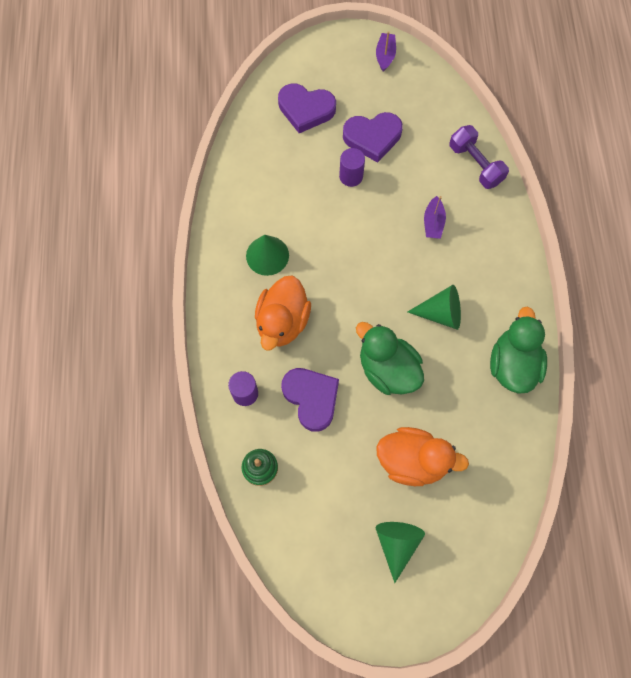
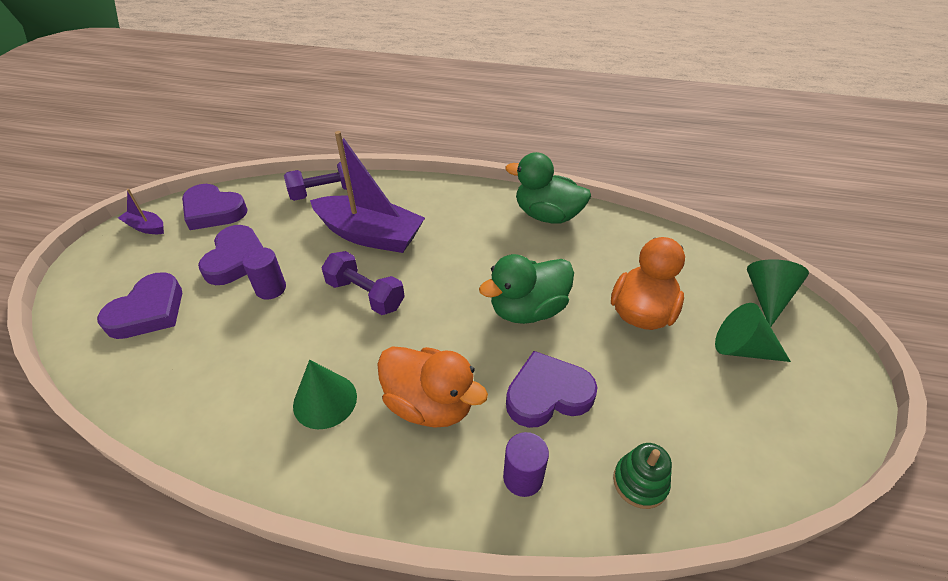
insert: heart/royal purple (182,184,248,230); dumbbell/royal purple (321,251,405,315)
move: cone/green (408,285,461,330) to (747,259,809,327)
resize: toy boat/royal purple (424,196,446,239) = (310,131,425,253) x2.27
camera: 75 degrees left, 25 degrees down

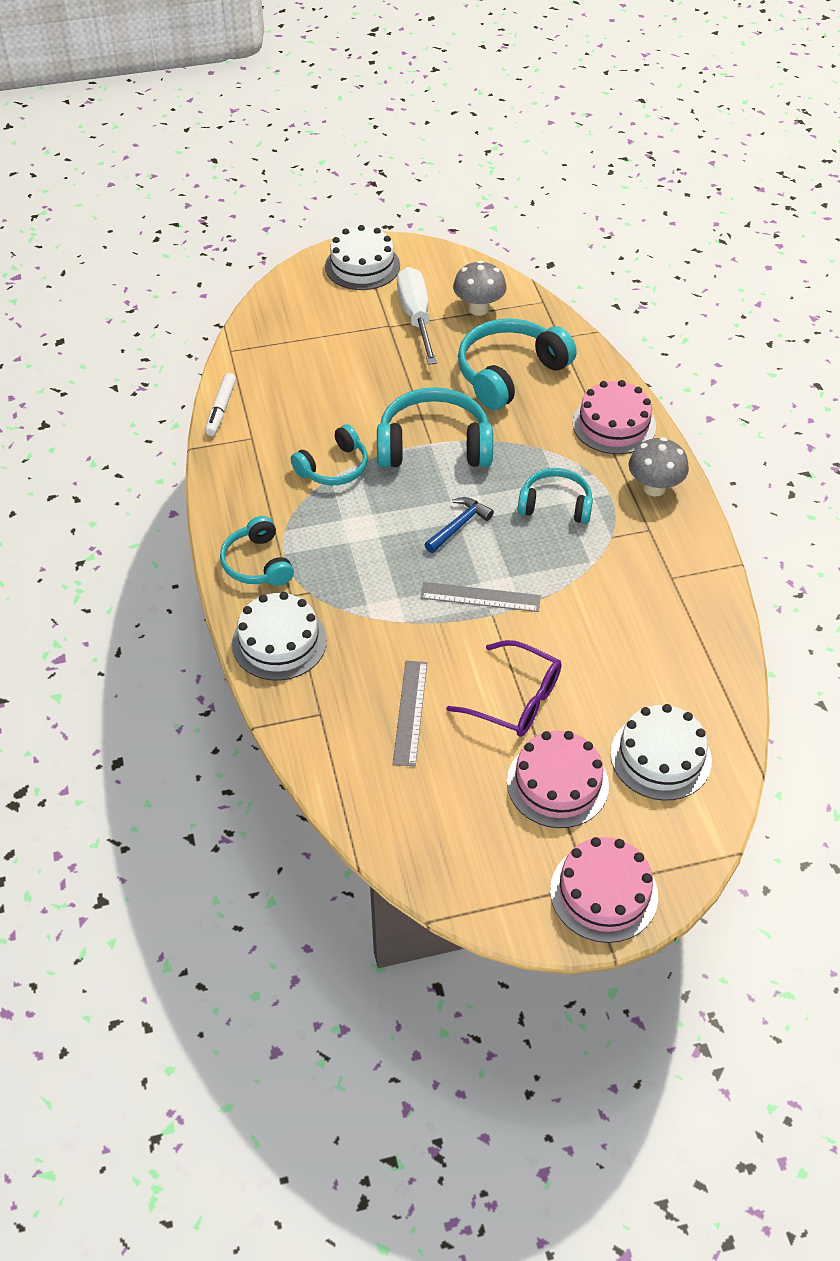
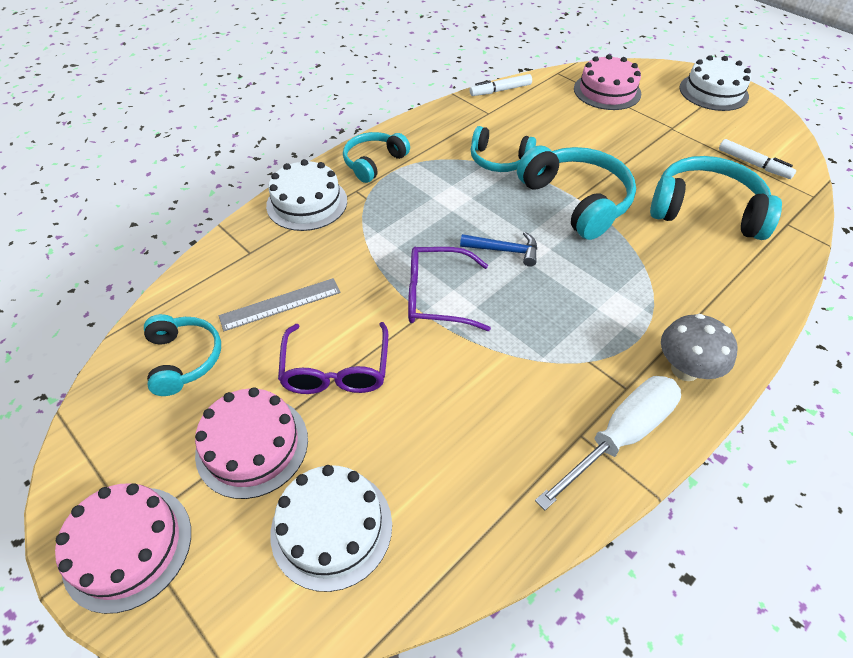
move: headphones/teal (518,468,593,524) to (144,314,221,396); screwdriver/white (397,267,437,365) to (535,376,681,511); layer cake/rosy (572,380,656,454) to (574,54,641,110)
replace: ruler/gray (420,582,541,612) to spectacles/royal purple (408,247,491,331); fungus/gray (453,260,507,316) to marker/white (719,139,796,179)
camera: 60 degrees right, 0 degrees up

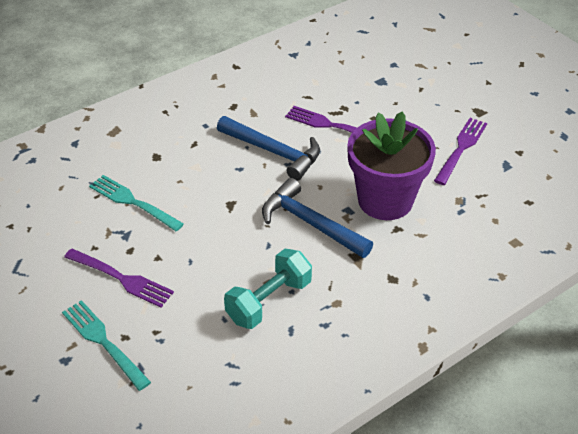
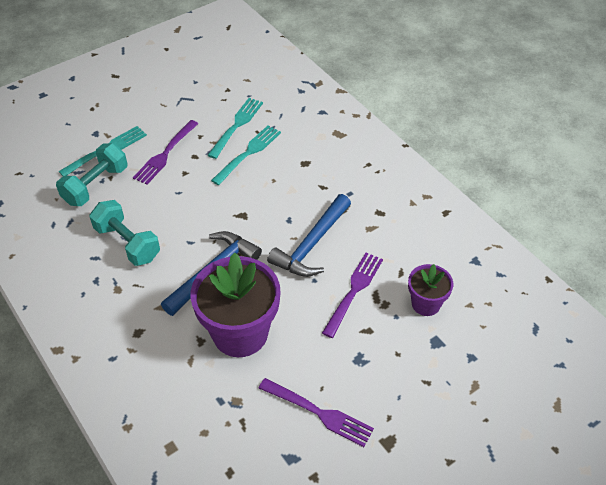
insert: dumbbell/teal (56,143,127,206); dinner fork/teal (208,98,263,159); flower pot/royal purple (408,264,453,316)
camera: 90 degrees right, 5 degrees up

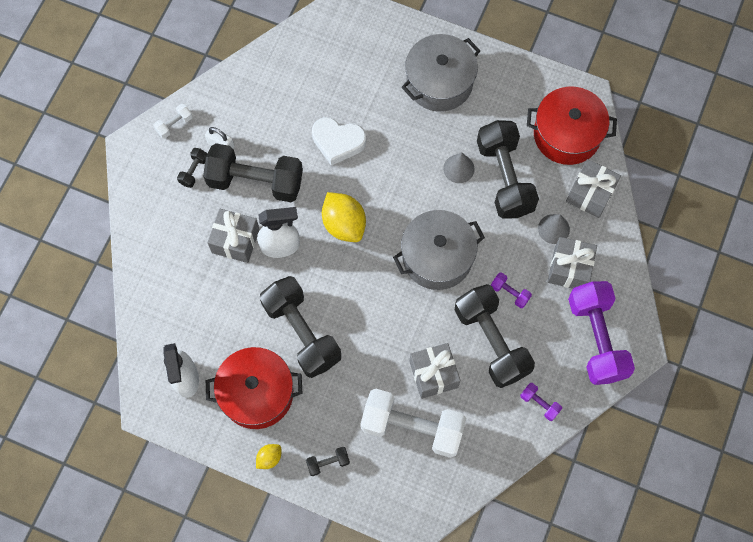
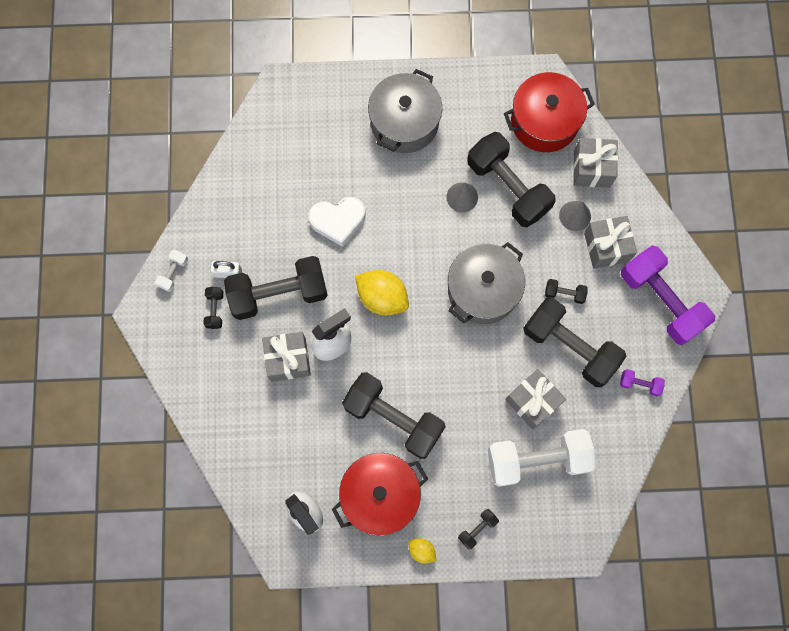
recolor: dumbbell/royal purple (491,272,532,308) to dumbbell/ebony (545,279,588,304)
rotate: toy lemon/golden (256,444,281,469) = (409,538,436,563) 75 degrees counterclockwise
camera: 25 degrees left, 5 degrees up

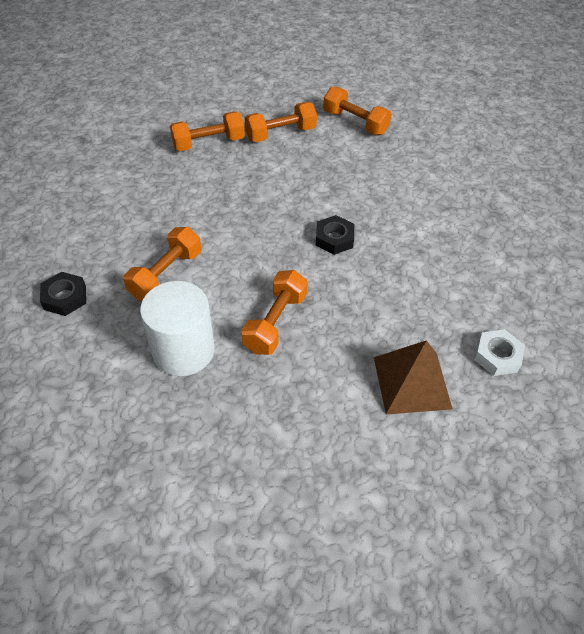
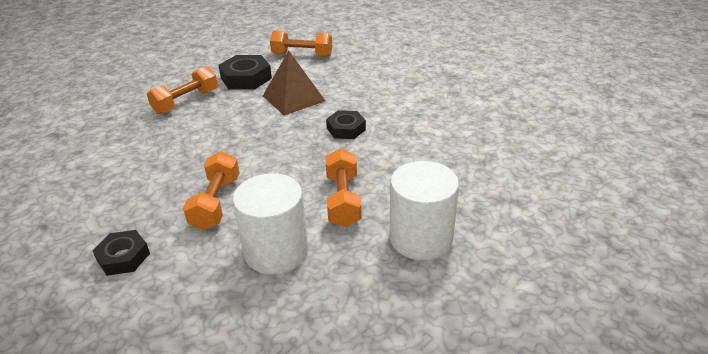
delete: hexagon nut/white (474,329,525,376)
insert: cylinder/white (389,161,459,260)
move: pyramid shape/dark brown (374,340,453,415) to (263,51,325,116)
replace: dumbbell/orange-coloured (245,102,317,142) to hexagon nut/ebony (218,55,272,90)
camera: 25 degrees left, 15 degrees down

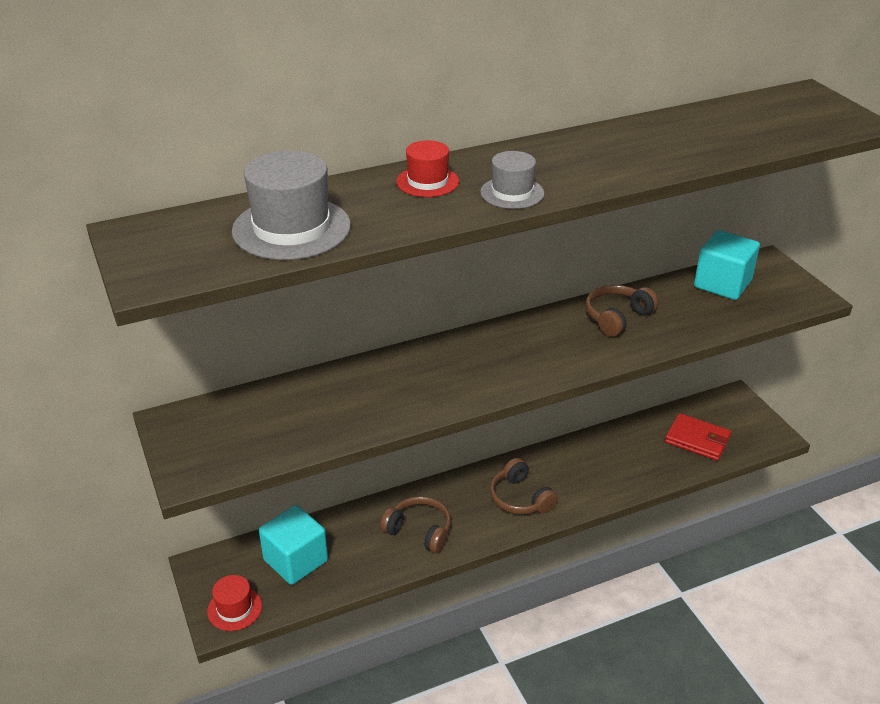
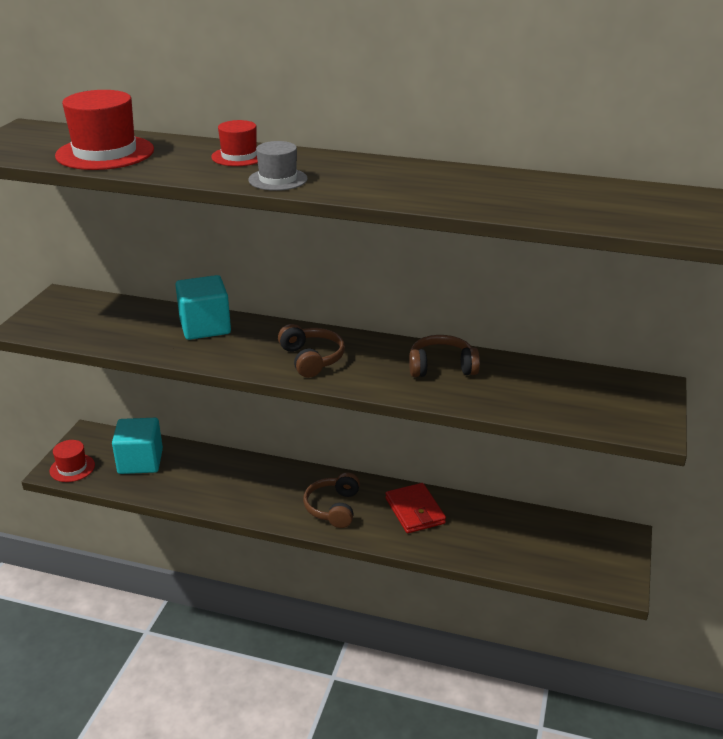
move: block/teal (694,230,760,300) to (175,275,231,340); headphones/dark brown (380,496,451,553) to (278,324,345,378); wallet/scarlet (665,413,731,461) to (385,483,446,533)
recolor: tall hat/gray (232,150,351,260) to tall hat/scarlet (55,90,154,170)
camera: 40 degrees right, 5 degrees down

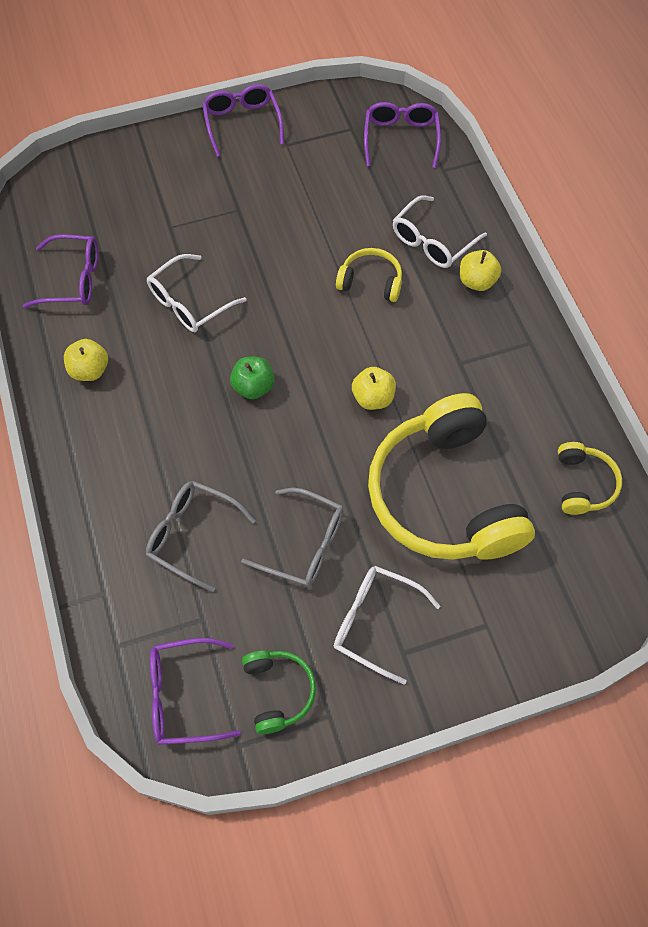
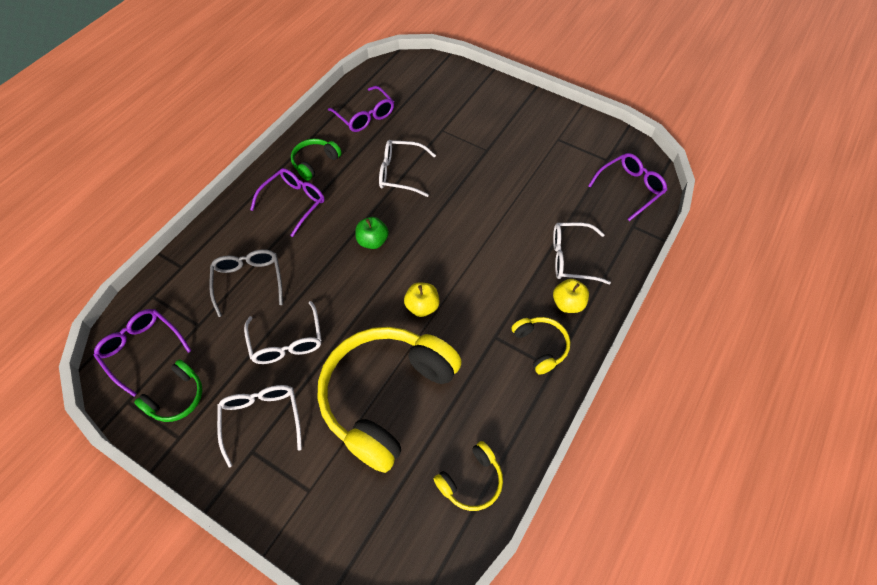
move: spectacles/royal purple (202,84,284,157) to (250,168,325,237); headphones/golden (336,248,402,302) to (512,317,570,375)
replace: toy apple/golden (64,339,108,381) to headphones/green (291,139,342,181)
recolor: spectacles/gray (241,488,344,587) to spectacles/white (244,301,321,364)
camera: 50 degrees right, 5 degrees down

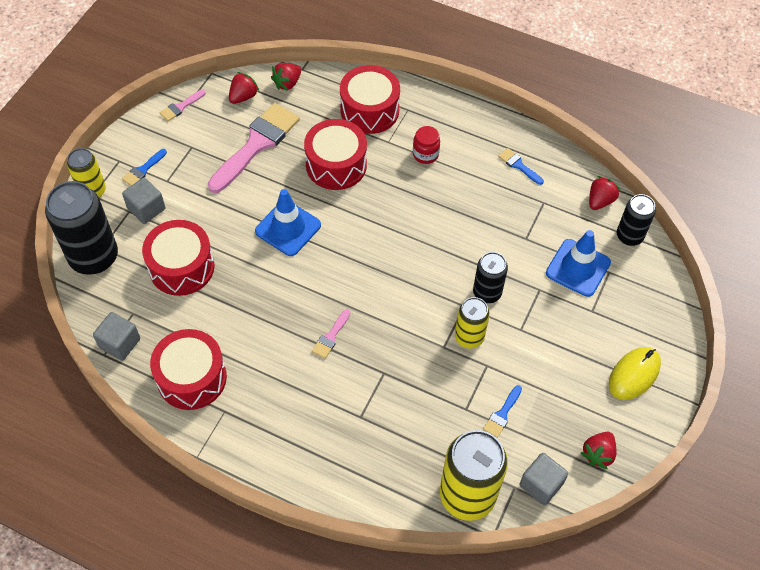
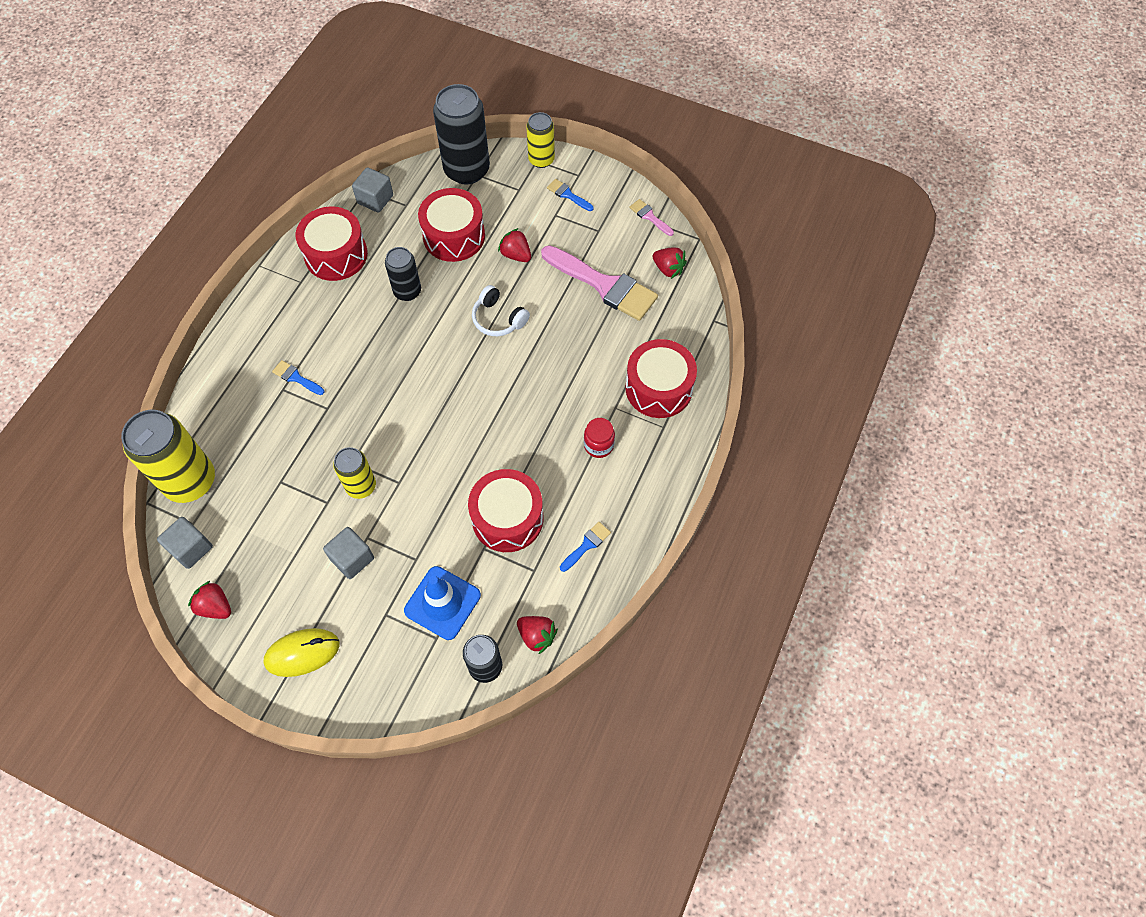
delete: paintbrush/rosy (312,309,351,359)
move: paintbrush/royal blue (483,385,522,438) to (272,360,324,395); block/gray (122,178,165,224) to (323,527,374,579); soda can/ebony (473,252,508,303) to (385,247,421,301); snare drum/scarlet (304,119,367,190) to (468,469,543,552); toy strawberry/scarlet (271,63,301,91) to (498,228,531,262)
replace: traffic cone/royal blue (255,189,321,256) to headphones/white (472,285,530,336)
rotate: PC mouse/golden (609,347,661,400) = (264,628,339,677) 60 degrees counterclockwise
camera: 90 degrees right, 5 degrees up

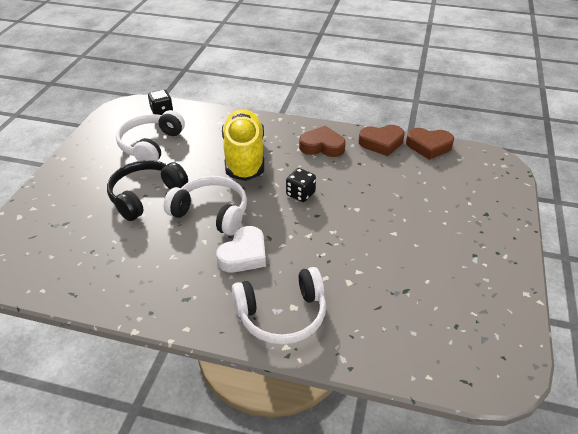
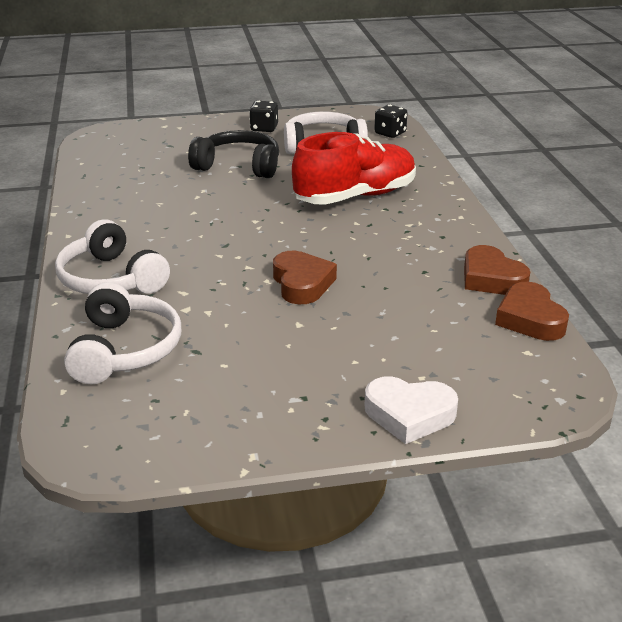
move: headphones/white (164,176,247,236) to (64,282,181,384); dice/ebony (286,168,316,202) to (249,101,278,132); heart/dark brown (299,126,346,157) to (273,251,337,304); heart/white (216,226,266,273) to (365,376,458,444)
recolor: sneaker/golden (222,109,264,181) to sneaker/scarlet (292,132,416,205)
camera: 65 degrees right, 10 degrees down

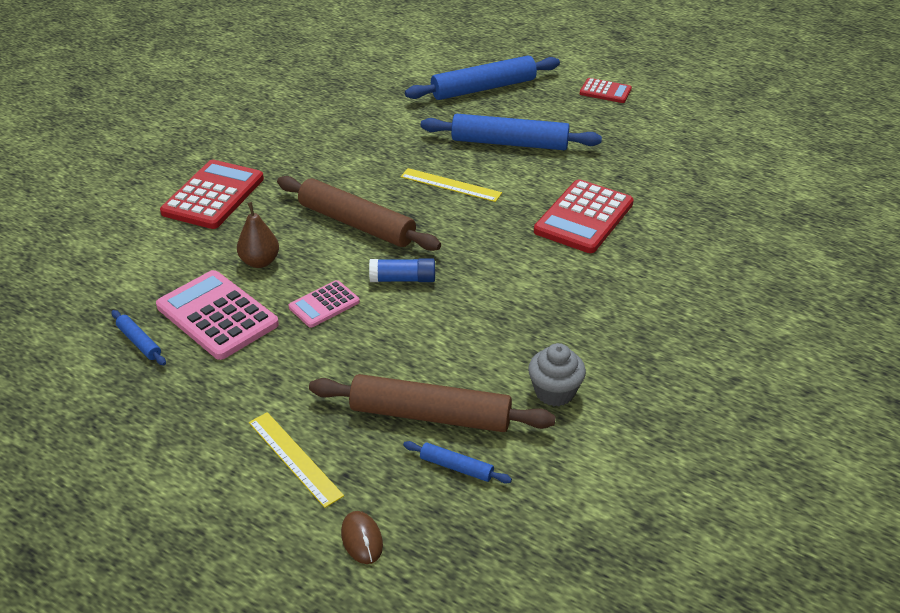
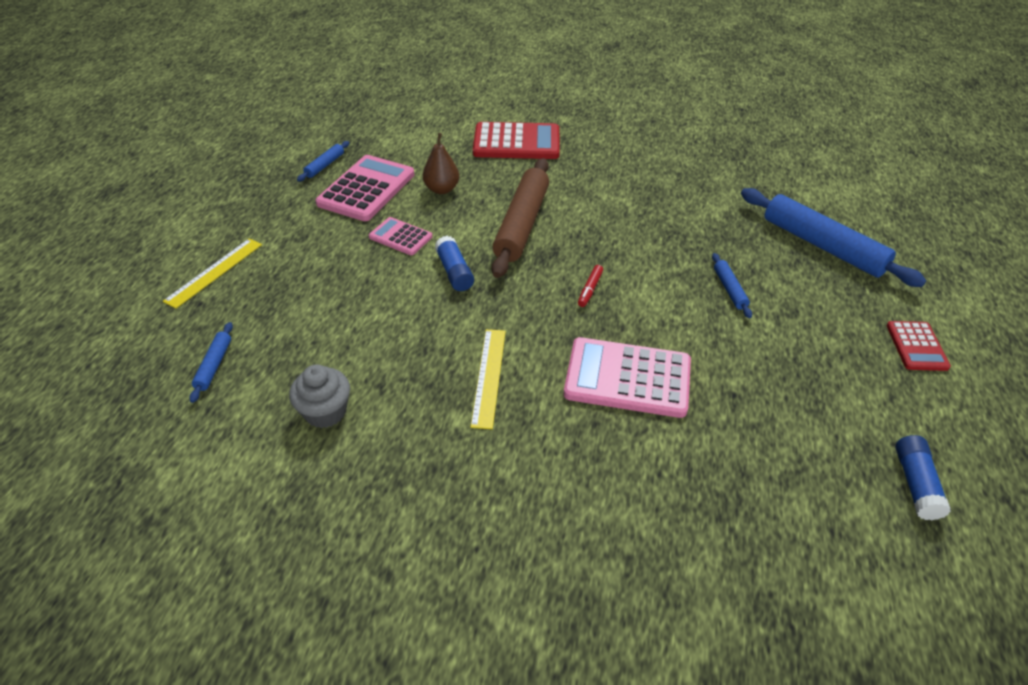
delete: rolling pin/dark brown (309,374,556,432); PC mouse/dark brown (341,511,383,564)
insert: marker/scarlet (578,265,603,307); stick of glue/royal blue (895,435,951,520)
move: ruler/golden (401,168,502,202) to (470,329,506,429)
recolor: calculator/scarlet (534,179,634,253) to calculator/rosy (564,337,691,418)
resize: rolling pin/royal blue (421,114,602,150) = (712,253,752,318) x0.45
camera: 70 degrees right, 5 degrees up

